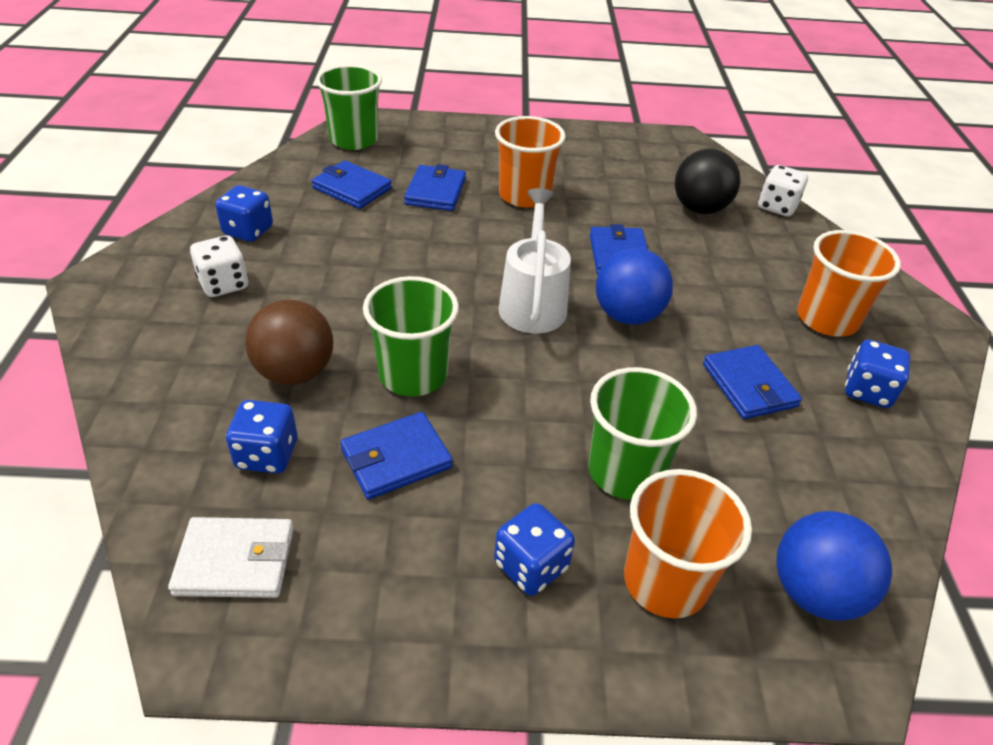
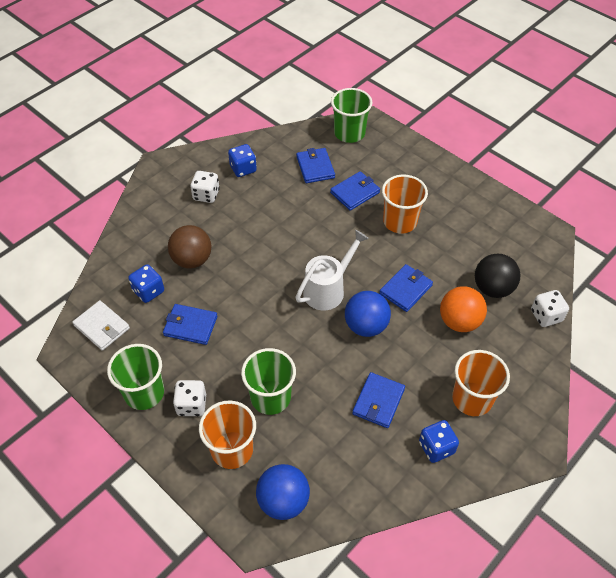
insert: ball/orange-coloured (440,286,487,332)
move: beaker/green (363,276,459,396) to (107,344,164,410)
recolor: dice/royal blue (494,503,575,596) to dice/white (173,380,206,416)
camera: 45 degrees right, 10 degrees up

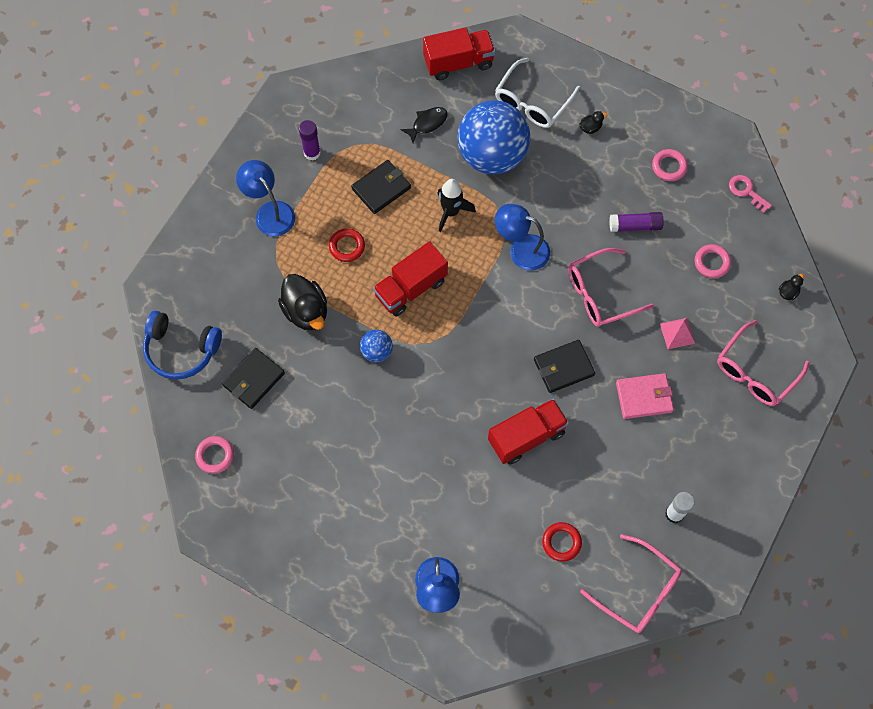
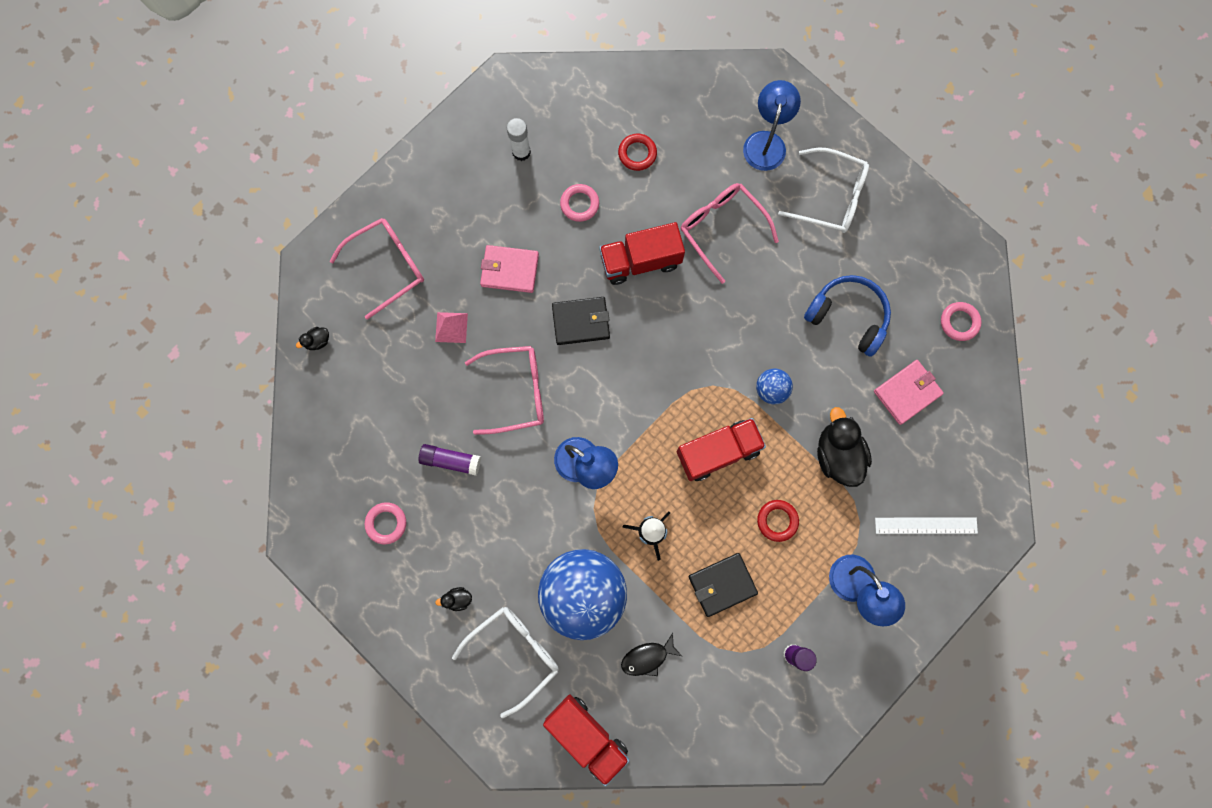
delete: door key/rosy (729,175,772,213)
insert: spectacles/white (778,147,869,233); ruler/white (875,517,978,534)
move: ring/rosy (695,244,731,278) to (560,184,599,222); spectacles/rosy (580,534,682,633) to (680,183,779,284); headphones/royal blue (143,311,222,380) to (804,275,891,357)
recolor: wallet/ebony (222,348,285,409) to wallet/rosy (874,360,944,425)
rotate: toy truck/scarlet (423,28,495,80) = (543,694,630,786) 135 degrees counterclockwise
camera: 165 degrees left, 10 degrees up

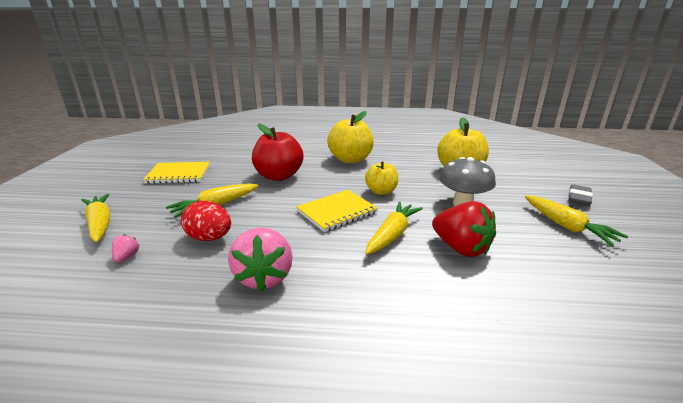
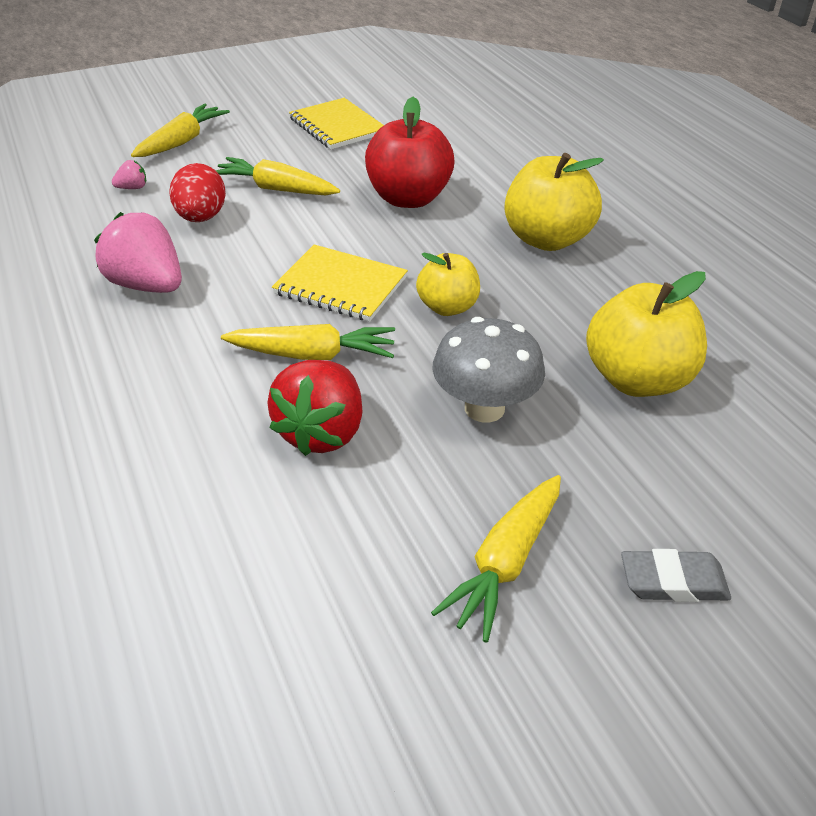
rotate: toy strawberry/rosy (228,228,293,291) = (94,212,182,293) 75 degrees clockwise
camera: 60 degrees right, 15 degrees up

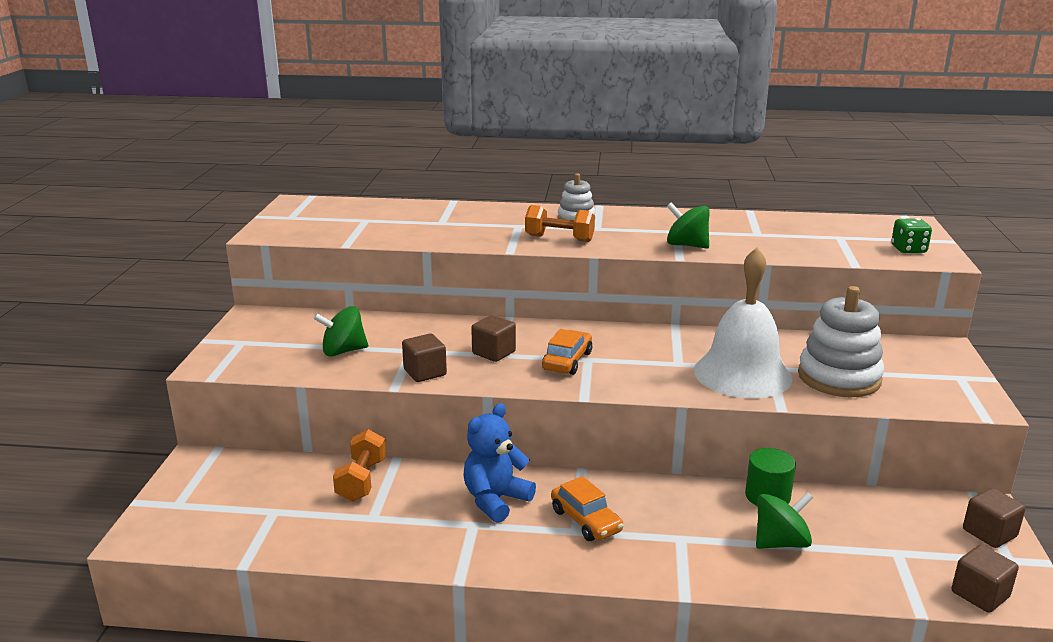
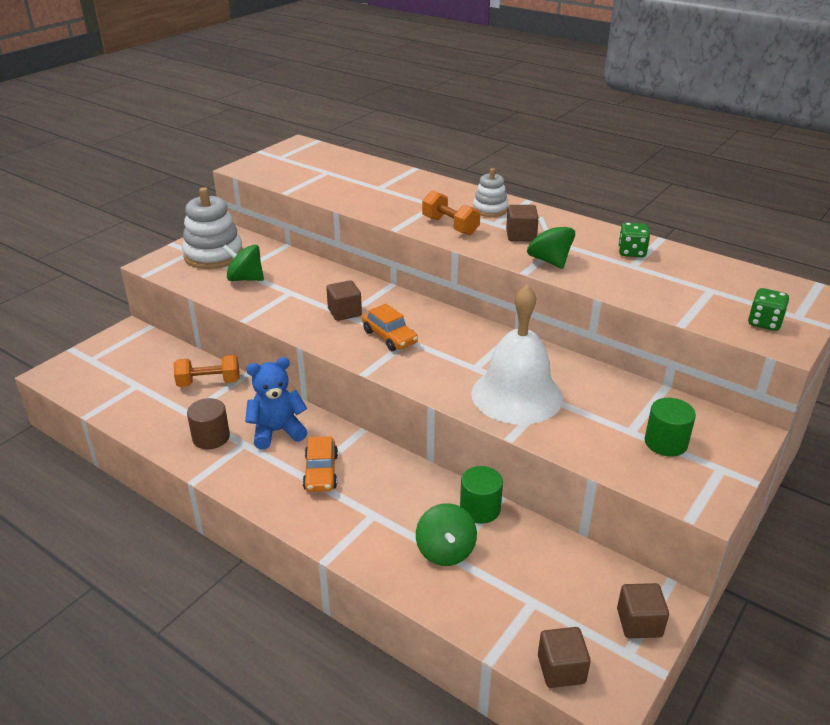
insert: cylinder/dark brown (187,398,230,449); dice/green (618,222,650,257); cylinder/green (645,398,696,457)
move: stacking toy/white (798,286,885,397) to (182,187,243,269); block/dark brown (402,334,447,382) to (506,205,539,241)
rotate: dumbbell/orange-coloured (333,429,386,502) = (174,355,239,387) 45 degrees clockwise; car/orange-coloured (542,329,592,375) = (362,304,418,351) 90 degrees clockwise; whirligig/green (756,492,814,549) = (416,503,477,566) 75 degrees clockwise
camera: 30 degrees right, 10 degrees up

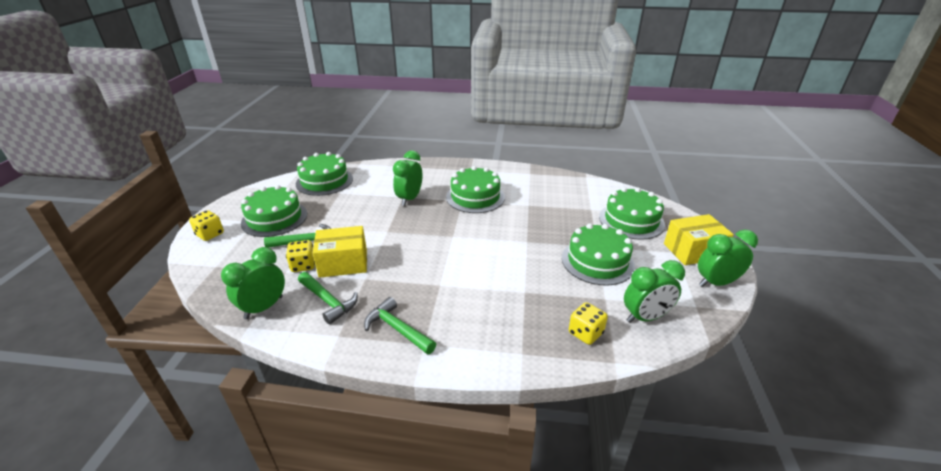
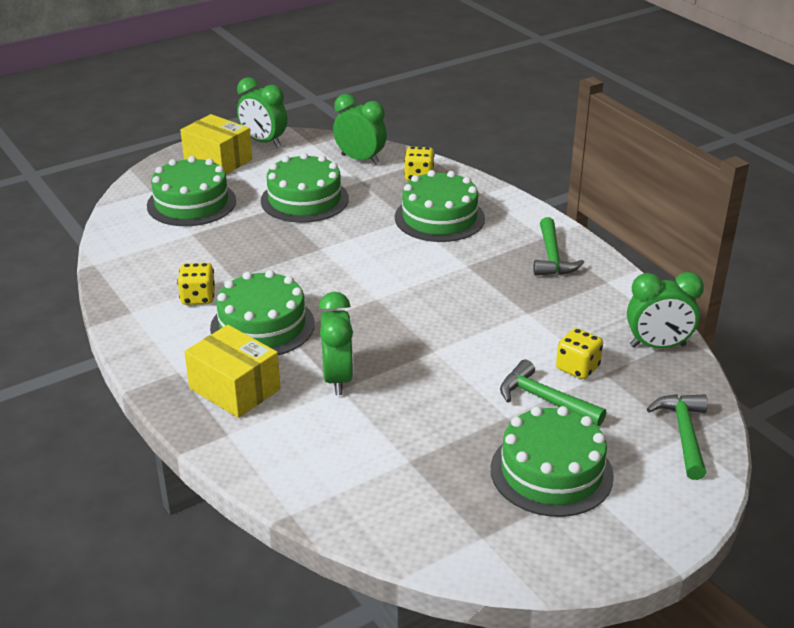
move: dice/golden (189,210,224,241) to (177,263,215,305); package/golden (313,226,367,278) to (184,325,281,418); layer cake/green (296,152,353,196) to (395,170,485,242); carpenter's hammer/green (298,272,358,324) to (647,394,708,480)
rotate: clock/green (393,150,422,206) = (319,292,354,395) 75 degrees counterclockwise
camera: 130 degrees left, 0 degrees up

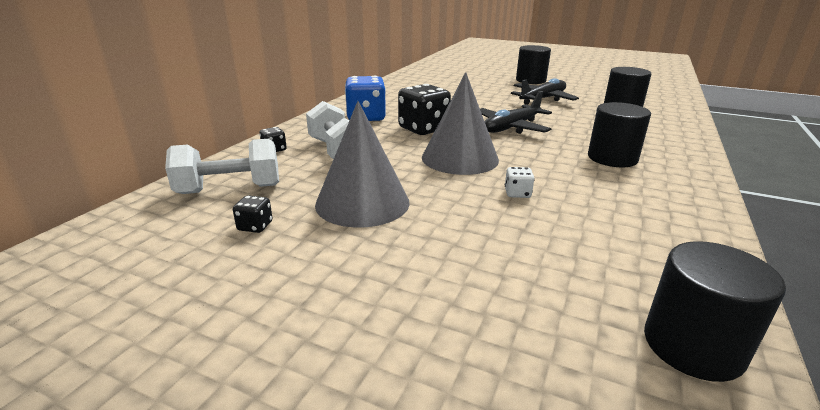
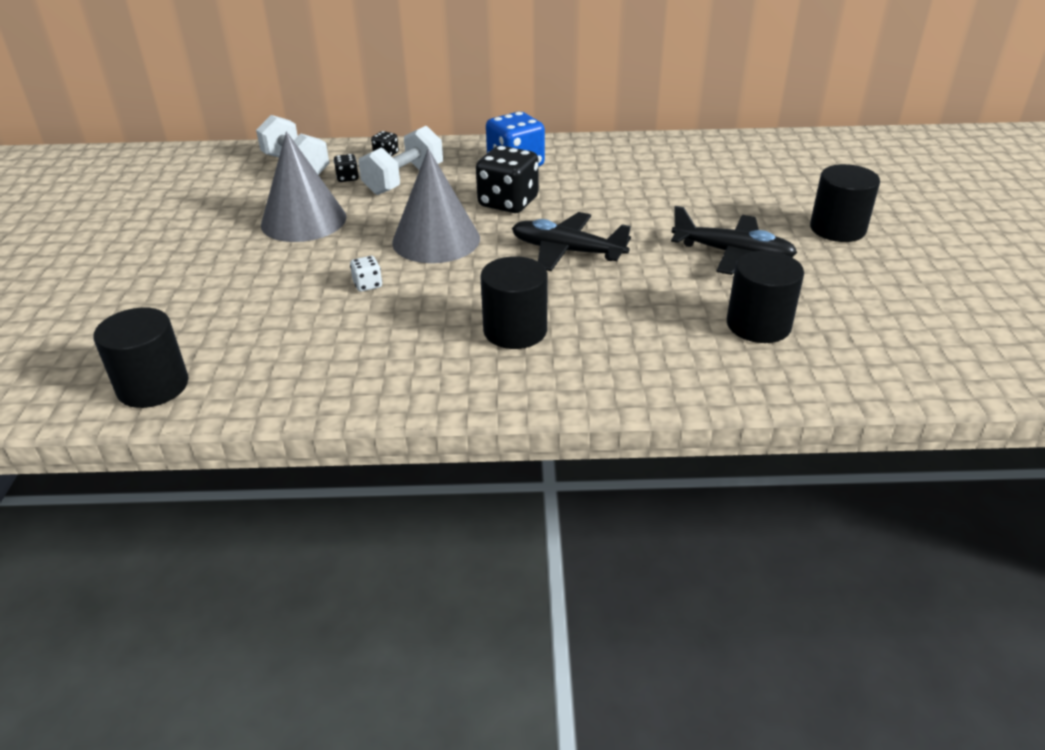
move: dice/ebony (233,195,273,233) to (334,154,359,182)
camera: 65 degrees right, 10 degrees up

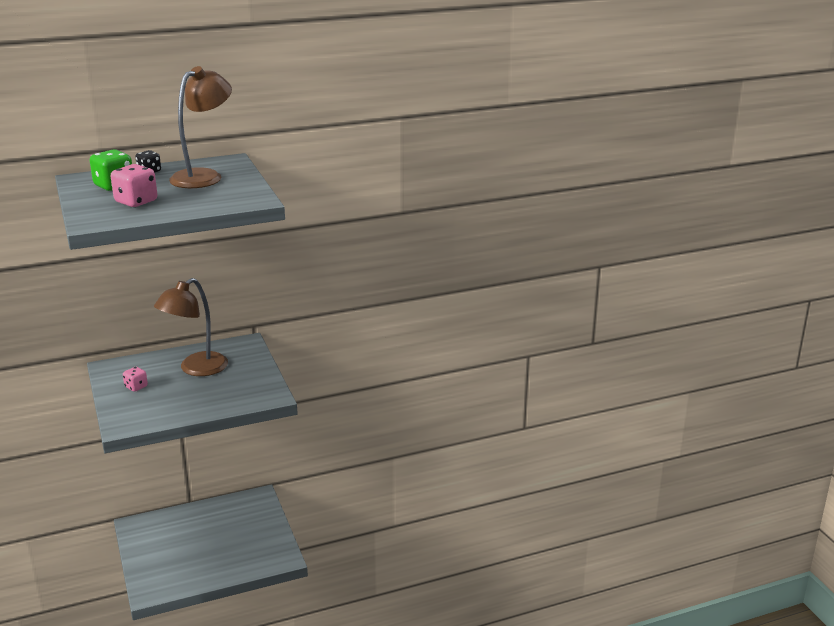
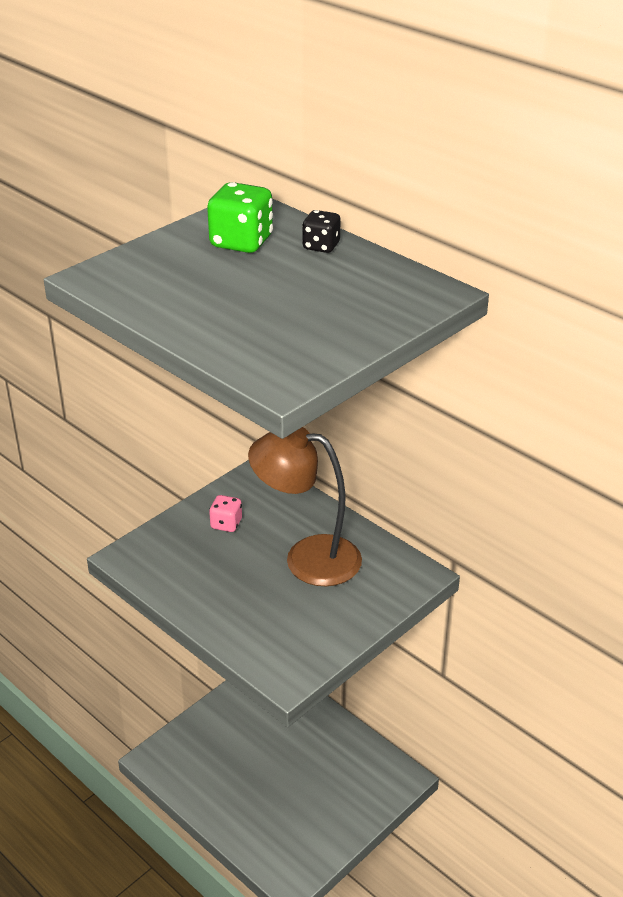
delete: dice/rosy (111,164,157,207); reading lamp/dark brown (169,66,232,188)
camera: 65 degrees right, 10 degrees up

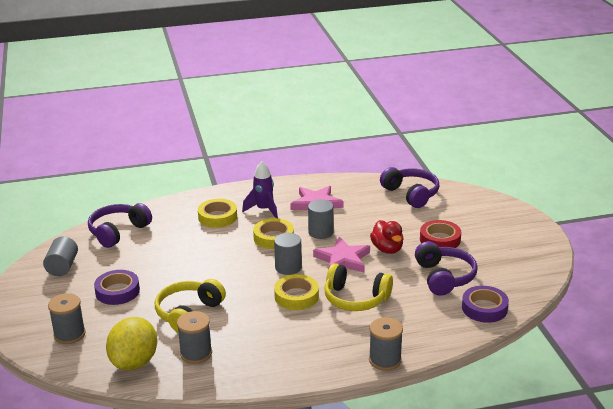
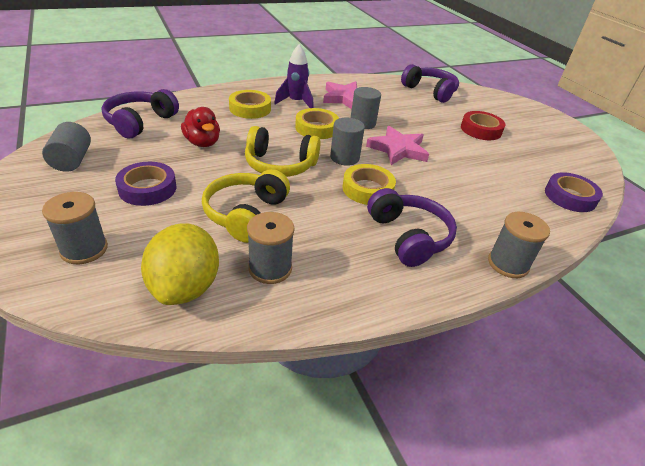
move: toy duck/scarlet (370,220,404,254) to (181,107,220,147); headphones/golden (324,263,393,311) to (245,126,321,177); headphones/royal purple (415,241,478,296) to (367,188,457,267)
camera: 15 degrees left, 10 degrees up

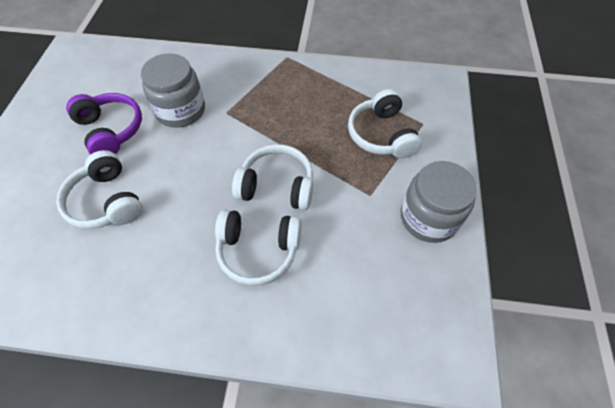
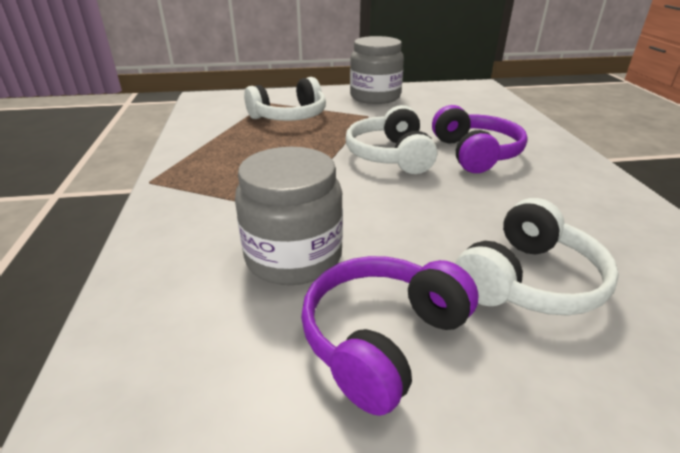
recolor: headphones/white (215,209,301,286) to headphones/royal purple (432,105,528,173)
camera: 105 degrees left, 25 degrees down

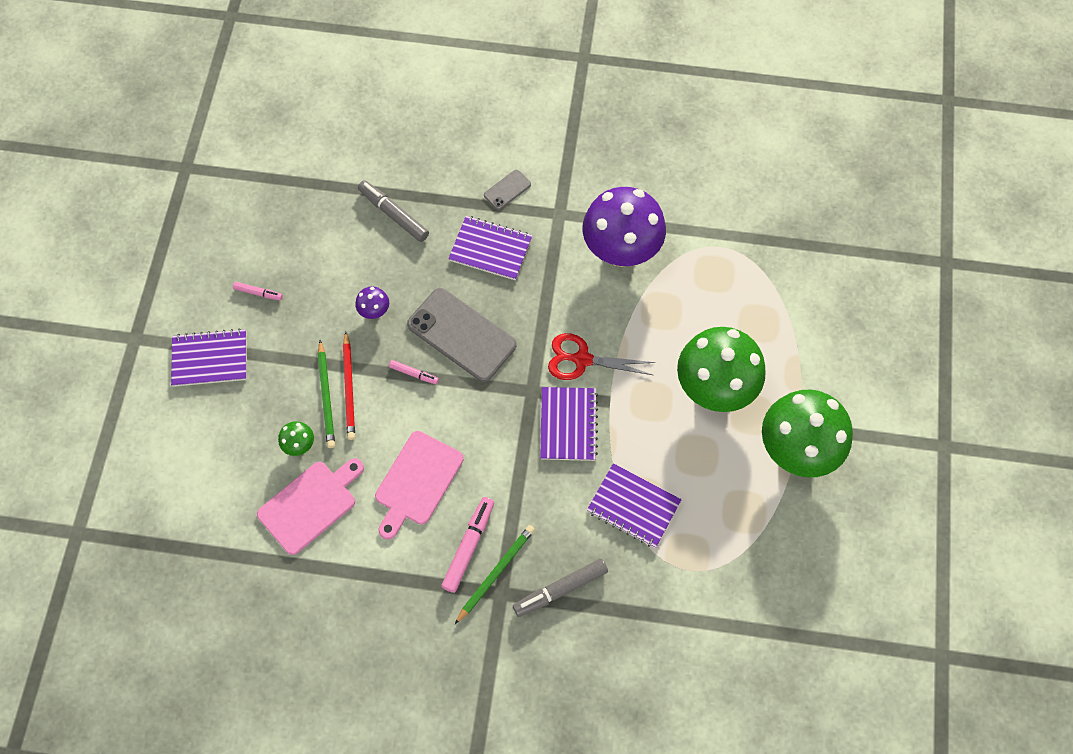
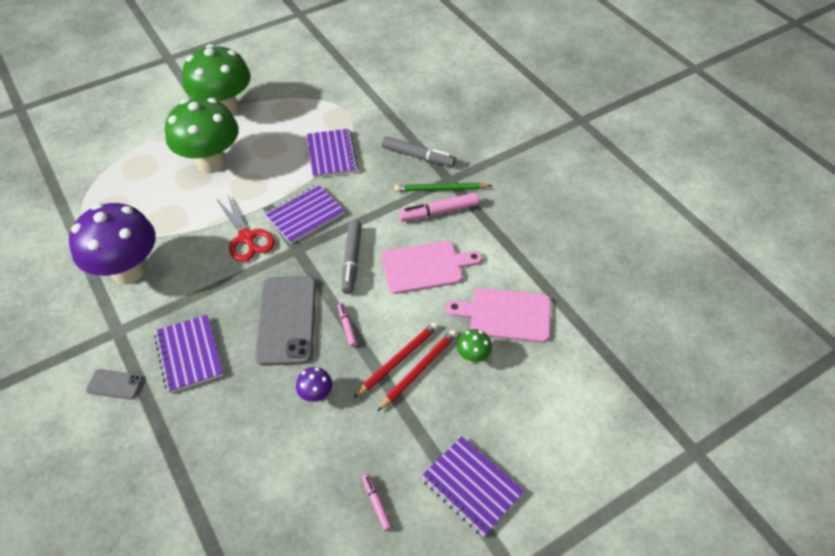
move: marker/gray (358,180,429,242) to (341,220,362,294)
recolor: pencil/green (318,340,335,448) to pencil/scarlet (378,330,457,411)
camera: 130 degrees left, 15 degrees down

